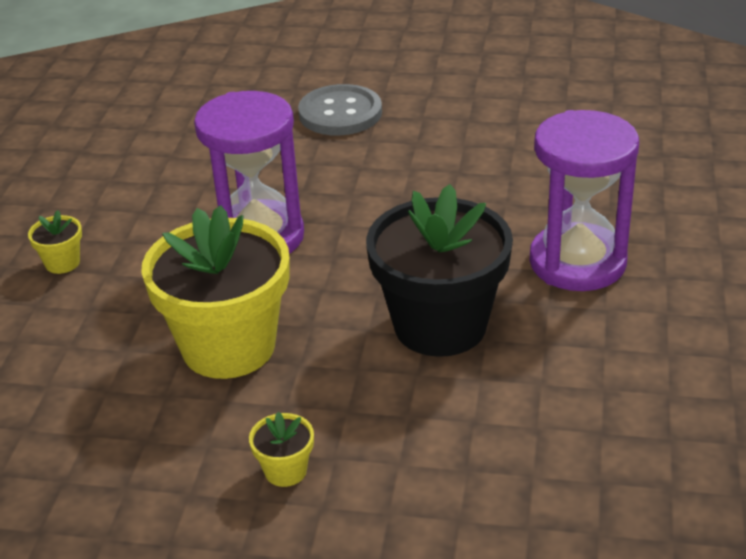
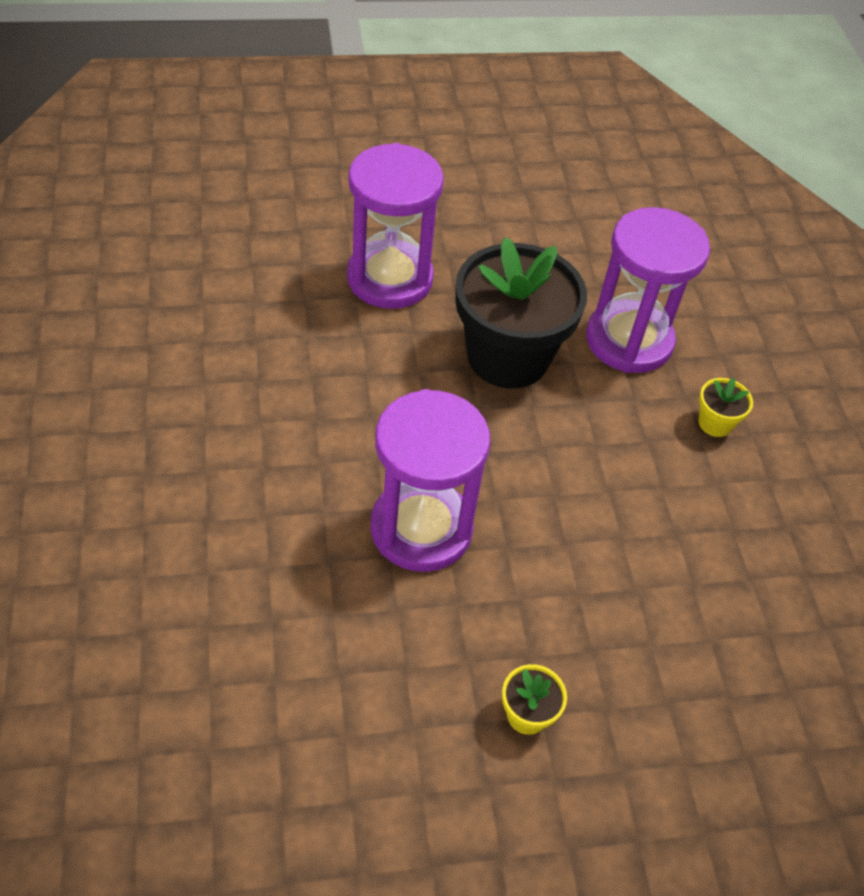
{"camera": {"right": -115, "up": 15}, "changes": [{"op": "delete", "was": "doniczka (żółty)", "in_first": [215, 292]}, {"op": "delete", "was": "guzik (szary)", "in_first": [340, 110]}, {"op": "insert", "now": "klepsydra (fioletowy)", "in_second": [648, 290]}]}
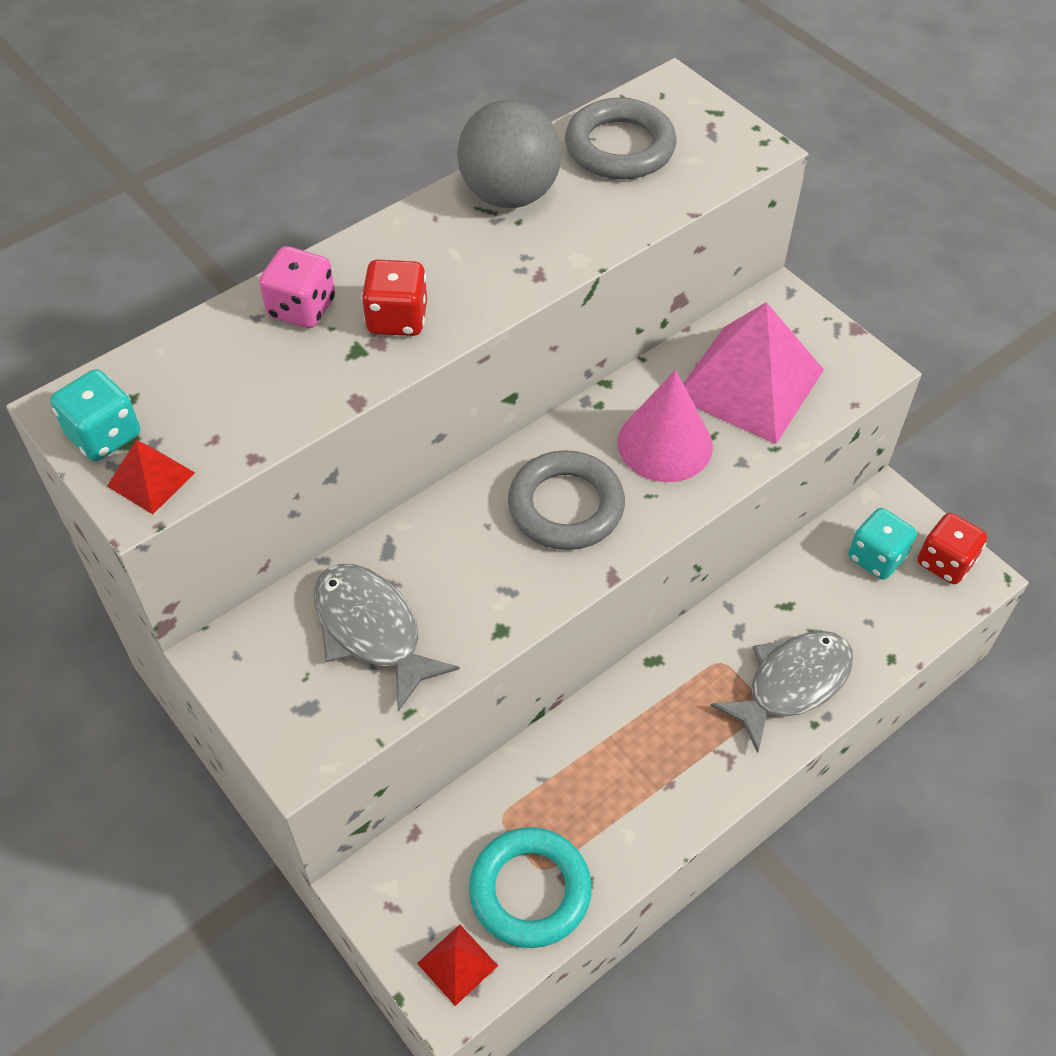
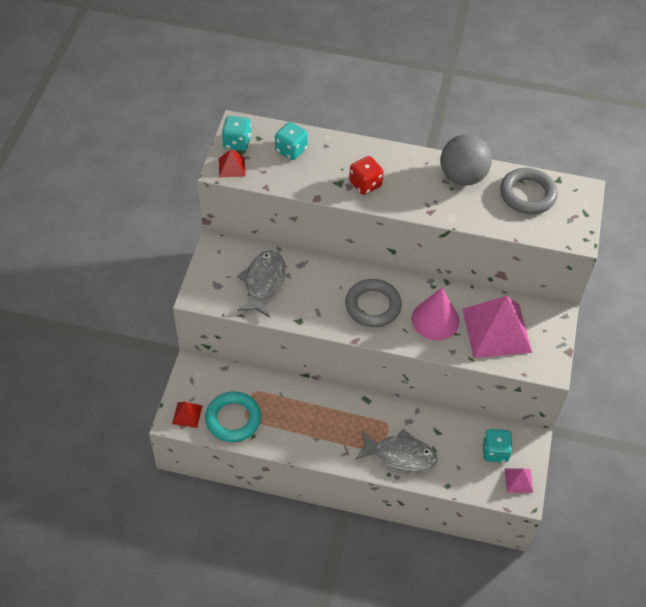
{"camera": {"right": 50, "up": 0}, "changes": [{"op": "delete", "was": "kostka do gry (różowy)", "in_first": [297, 287]}, {"op": "insert", "now": "kostka do gry (turkusowy)", "in_second": [291, 141]}, {"op": "replace", "was": "kostka do gry (czerwony)", "now": "piramida (różowy)", "in_first": [952, 548], "in_second": [519, 481]}]}
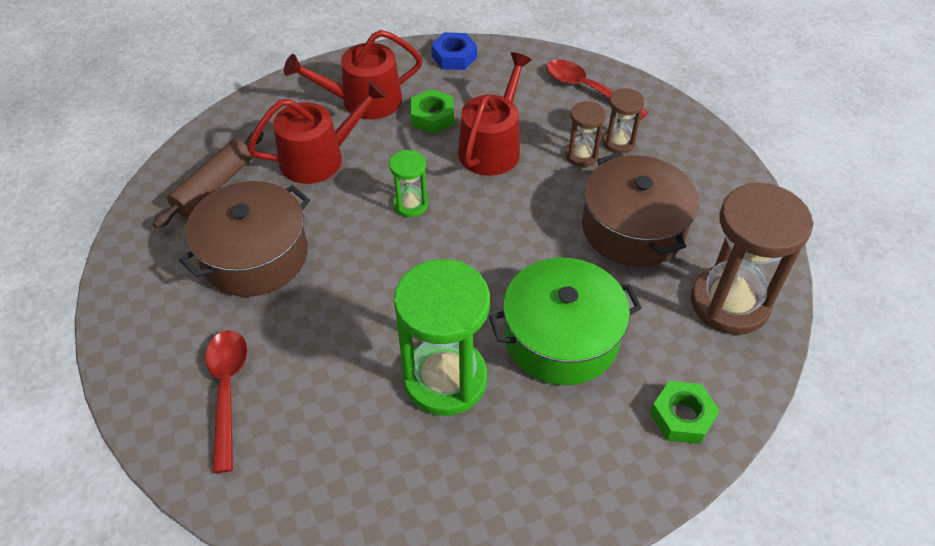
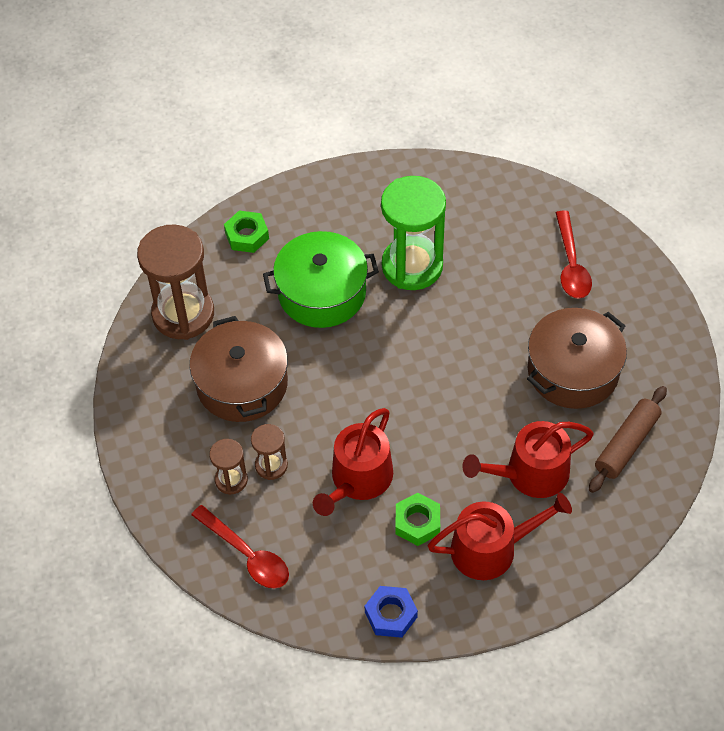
{"camera": {"right": -175, "up": 5}, "changes": [{"op": "delete", "was": "klepsydra (zielony)", "in_first": [408, 184]}]}
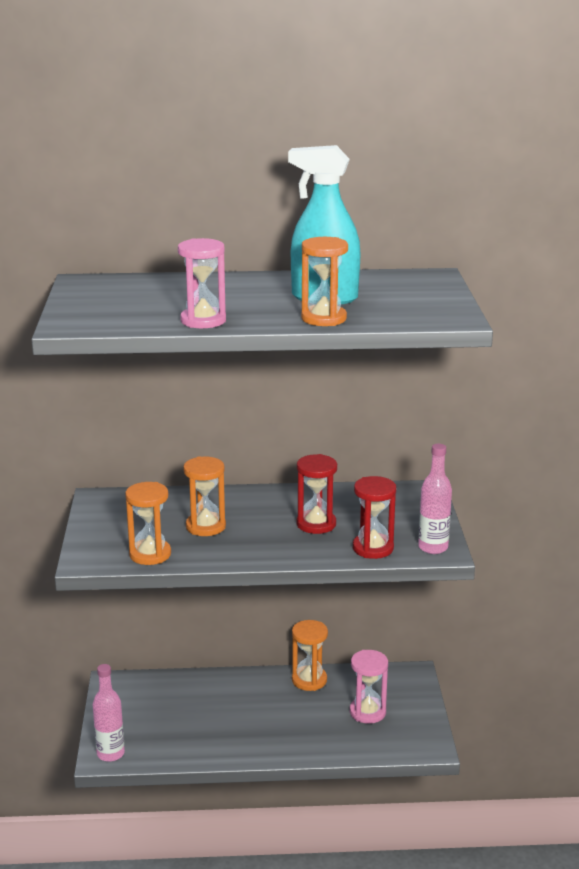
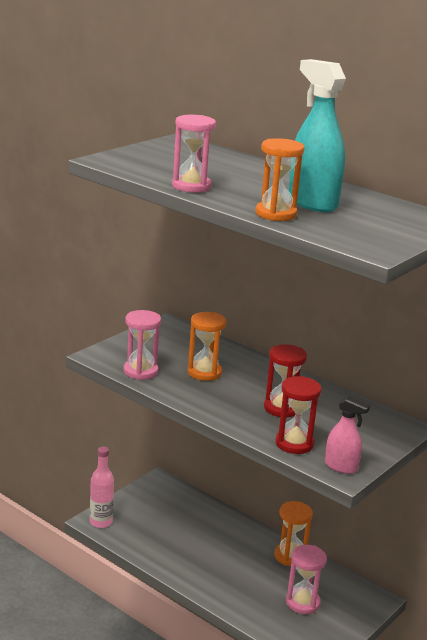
{"camera": {"right": 40, "up": 0}, "changes": [{"op": "replace", "was": "butelka (różowy)", "now": "spryskiwacz (różowy)", "in_first": [435, 499], "in_second": [347, 435]}, {"op": "recolor", "was": "klepsydra (pomarańczowy)", "now": "klepsydra (różowy)", "in_first": [148, 523], "in_second": [142, 345]}]}
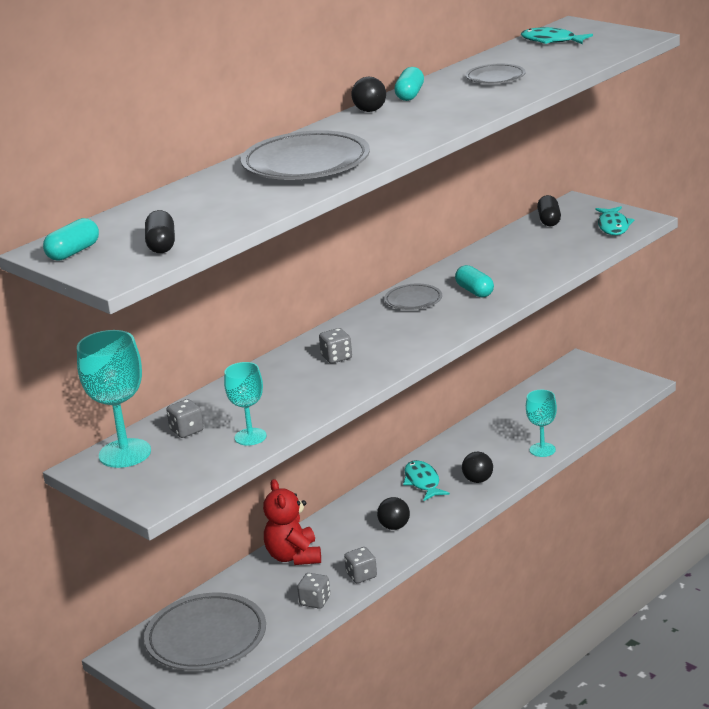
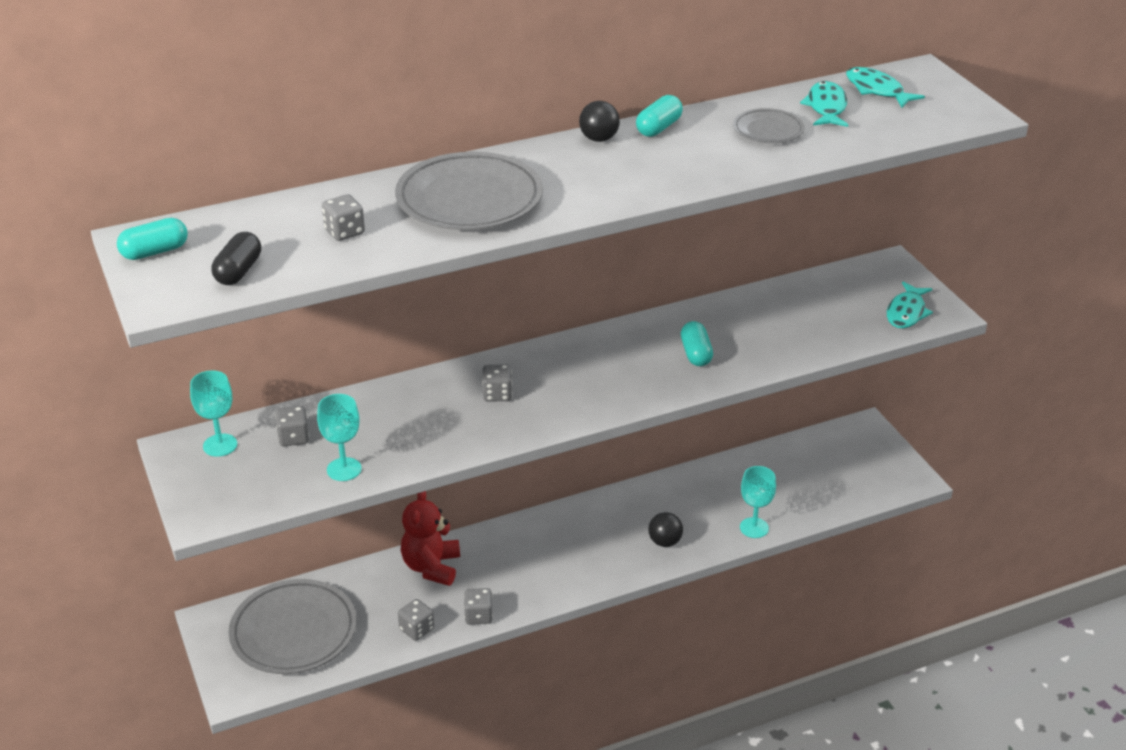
{"camera": {"right": 20, "up": 10}, "changes": [{"op": "delete", "was": "piłka (czarny)", "in_first": [393, 513]}, {"op": "delete", "was": "talerz (szary)", "in_first": [413, 297]}, {"op": "delete", "was": "kapsułka (czarny)", "in_first": [549, 210]}, {"op": "insert", "now": "kostka do gry (szary)", "in_second": [343, 217]}, {"op": "move", "was": "ryba (turkusowy)", "in_first": [426, 480], "in_second": [824, 104]}, {"op": "resize", "was": "kielich (turkusowy)", "in_first": [114, 399], "in_second": [213, 414], "ratio": 0.61}]}
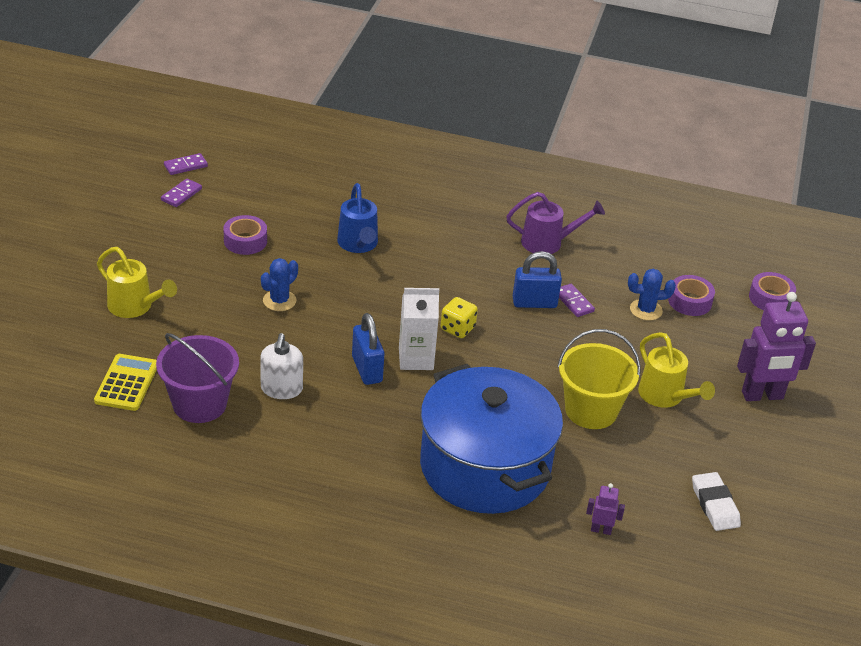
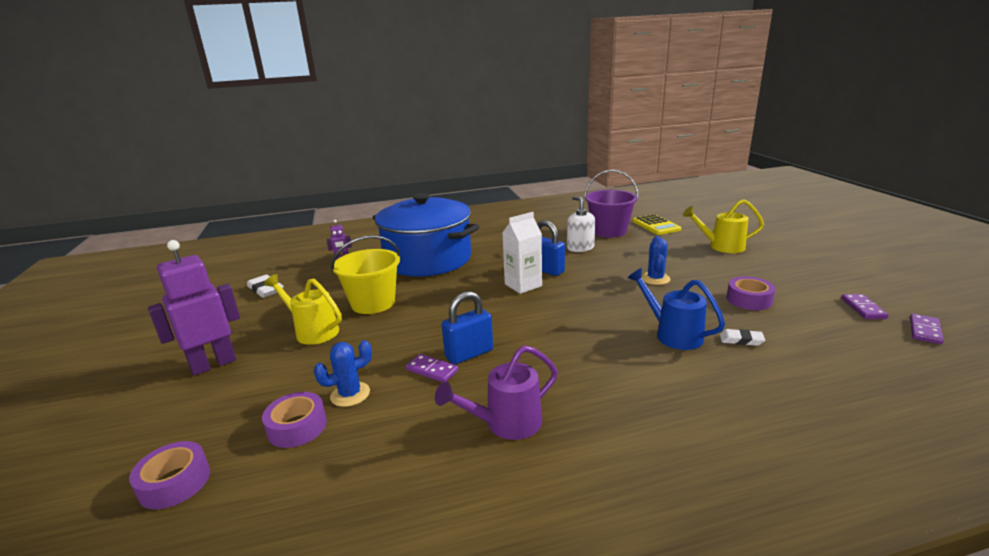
{"camera": {"right": 155, "up": -15}, "changes": [{"op": "delete", "was": "kostka do gry (żółty)", "in_first": [459, 317]}, {"op": "insert", "now": "gumka do mazania (biały)", "in_second": [742, 337]}]}
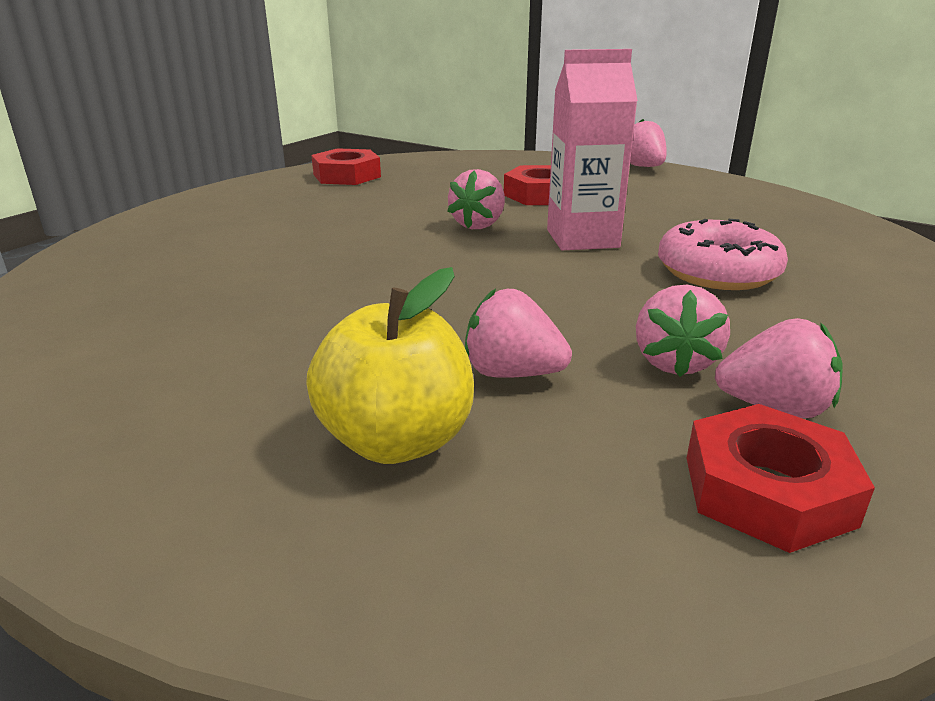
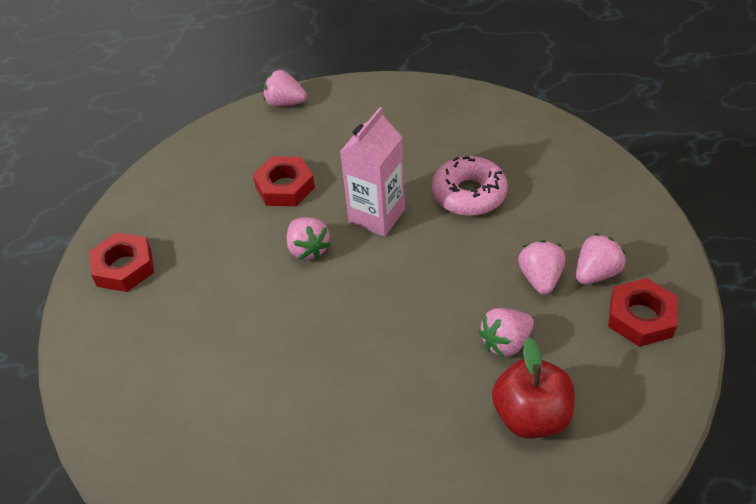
{"camera": {"right": -50, "up": 20}, "changes": [{"op": "recolor", "was": "jabłko (żółty)", "now": "jabłko (czerwony)", "in_first": [390, 365], "in_second": [533, 387]}, {"op": "rotate", "was": "truskawka (różowy)", "in_first": [683, 331], "in_second": [541, 267], "clockwise": -135}]}
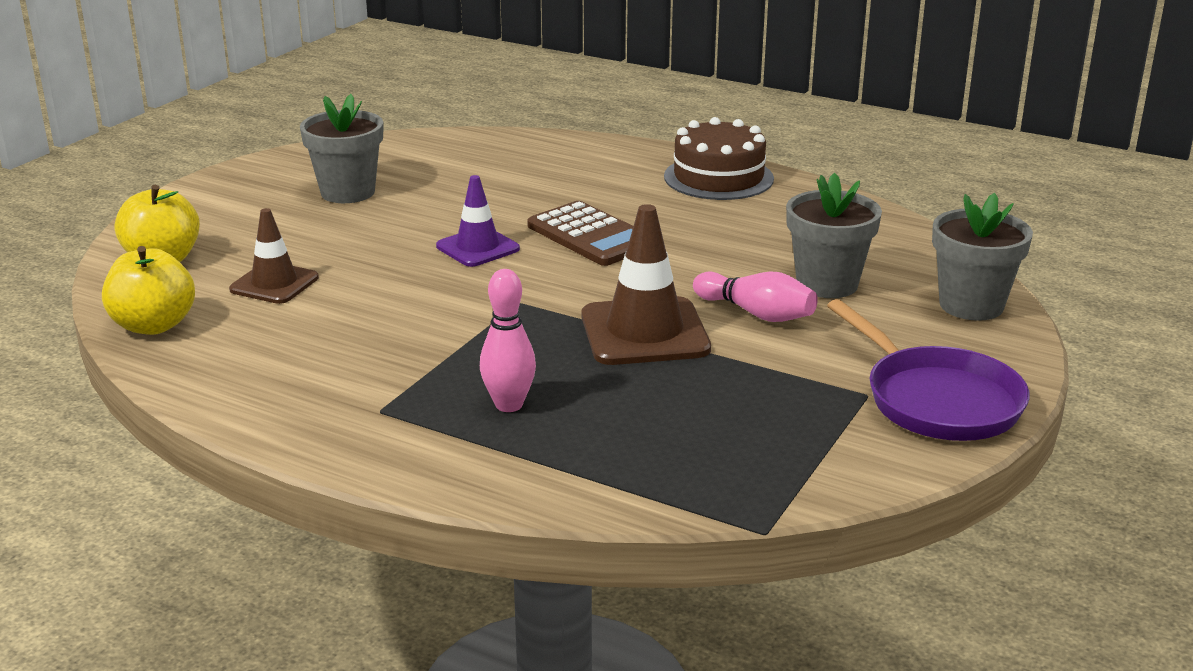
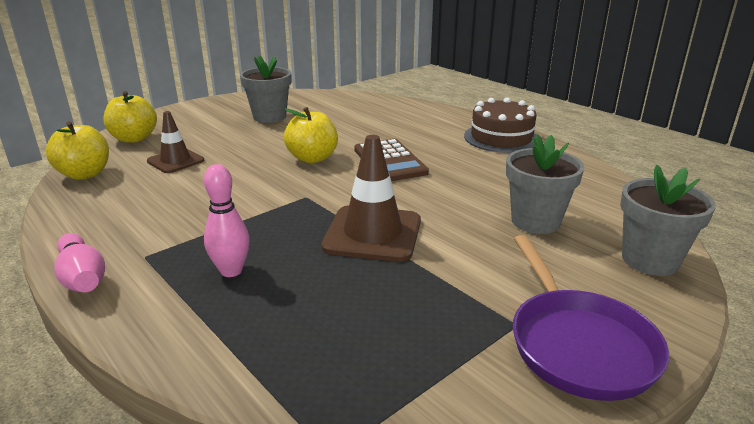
{"camera": {"right": 20, "up": 0}, "changes": [{"op": "move", "was": "kręgiel (różowy)", "in_first": [755, 296], "in_second": [79, 262]}, {"op": "replace", "was": "pachołek (fioletowy)", "now": "jabłko (żółty)", "in_first": [478, 221], "in_second": [311, 135]}]}
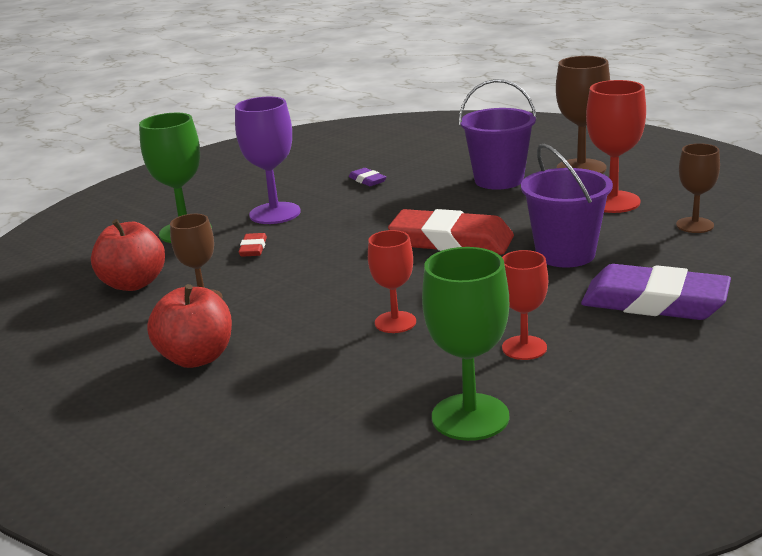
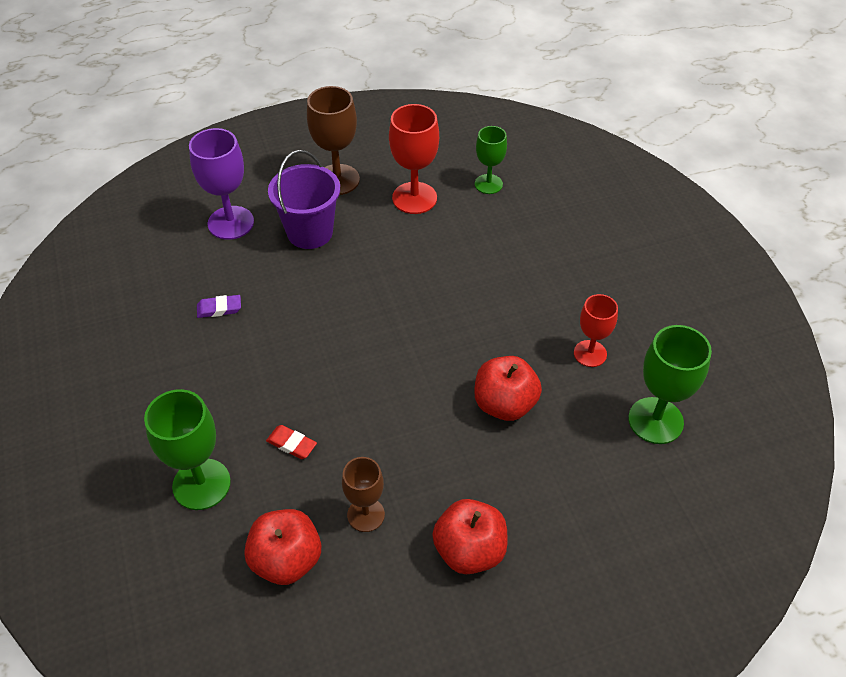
{"camera": {"right": -65, "up": 25}, "changes": [{"op": "delete", "was": "gumka do mazania (czerwony)", "in_first": [451, 232]}, {"op": "delete", "was": "wiadro (fioletowy)", "in_first": [567, 205]}, {"op": "delete", "was": "gumka do mazania (fioletowy)", "in_first": [656, 292]}, {"op": "move", "was": "kielich (fioletowy)", "in_first": [268, 160], "in_second": [221, 184]}, {"op": "replace", "was": "kielich (czerwony)", "now": "jabłko (czerwony)", "in_first": [392, 281], "in_second": [508, 388]}, {"op": "recolor", "was": "kielich (brązowy)", "now": "kielich (zielony)", "in_first": [698, 188], "in_second": [491, 160]}]}
